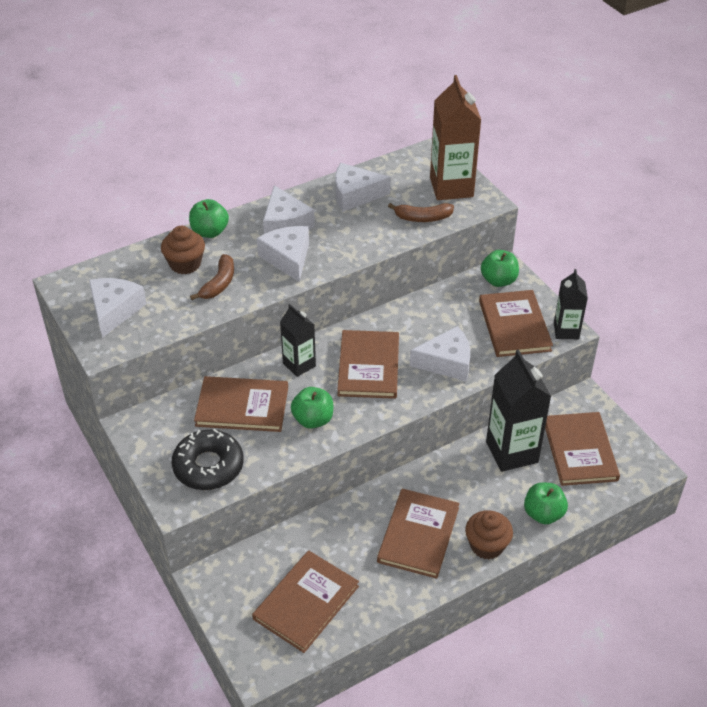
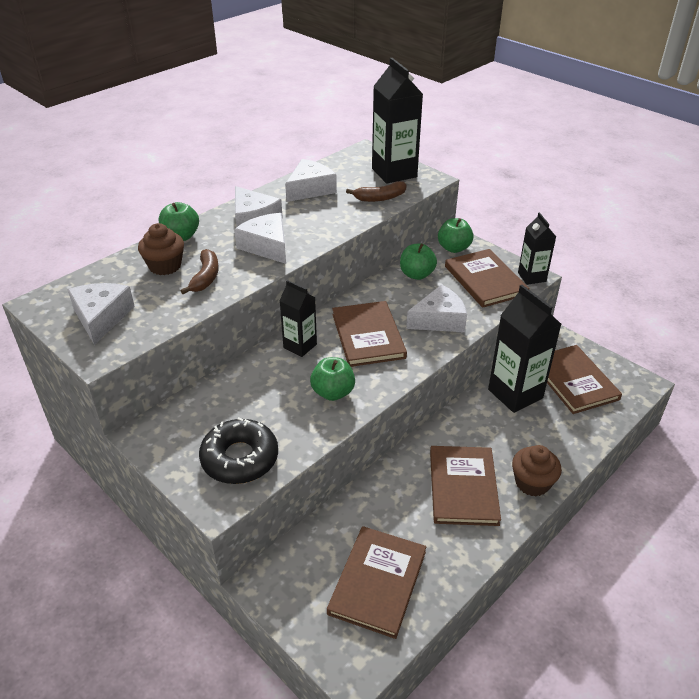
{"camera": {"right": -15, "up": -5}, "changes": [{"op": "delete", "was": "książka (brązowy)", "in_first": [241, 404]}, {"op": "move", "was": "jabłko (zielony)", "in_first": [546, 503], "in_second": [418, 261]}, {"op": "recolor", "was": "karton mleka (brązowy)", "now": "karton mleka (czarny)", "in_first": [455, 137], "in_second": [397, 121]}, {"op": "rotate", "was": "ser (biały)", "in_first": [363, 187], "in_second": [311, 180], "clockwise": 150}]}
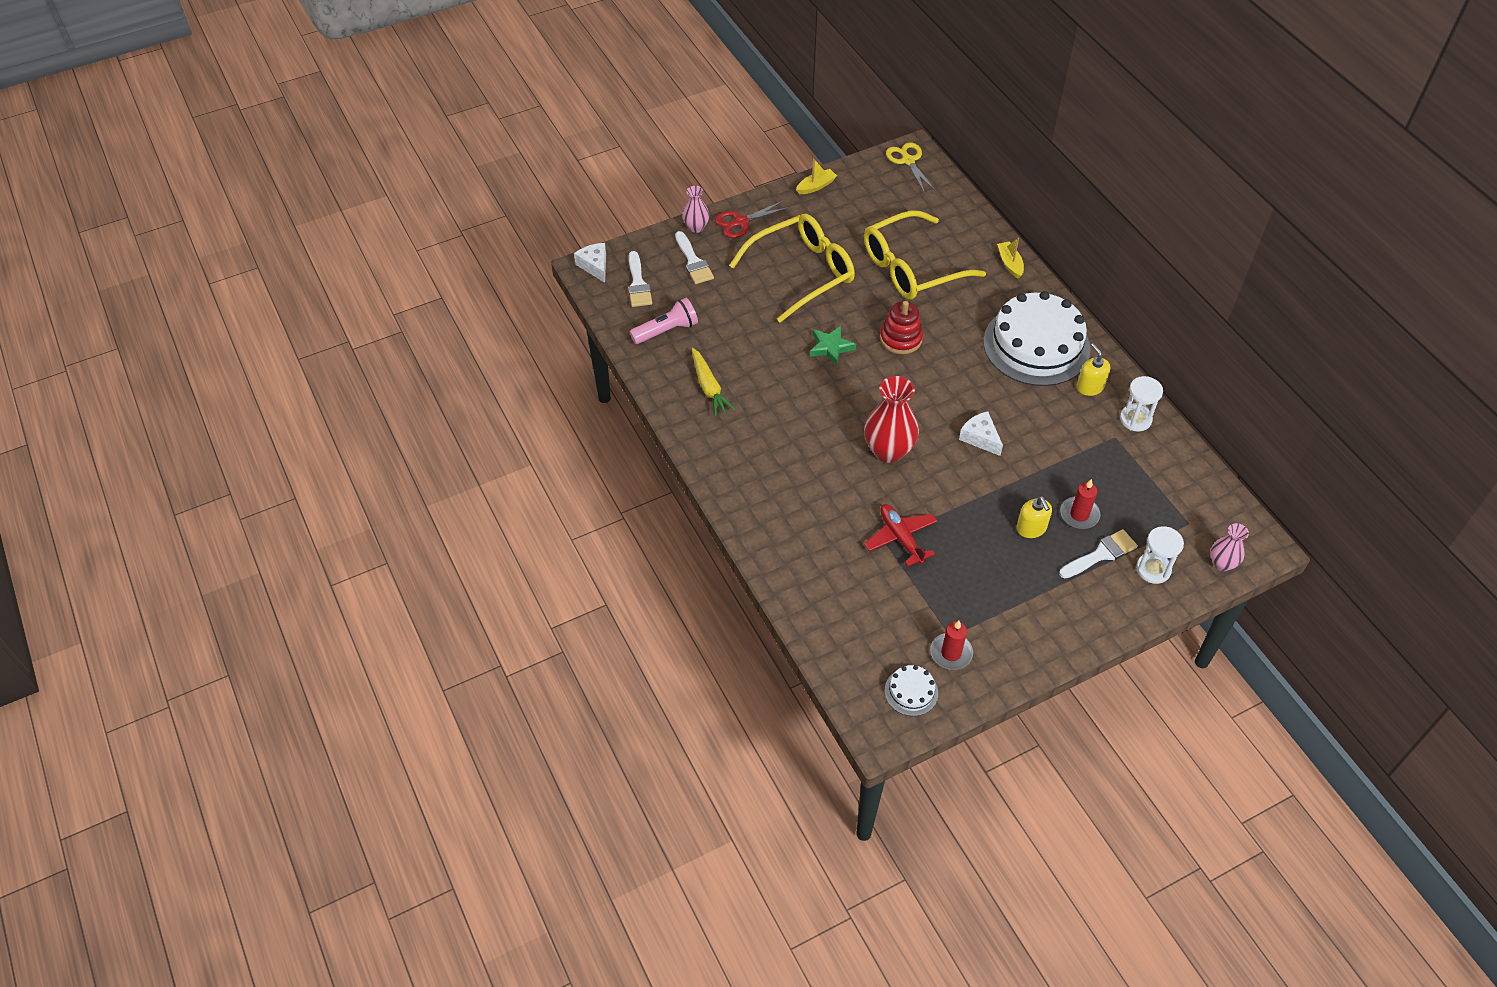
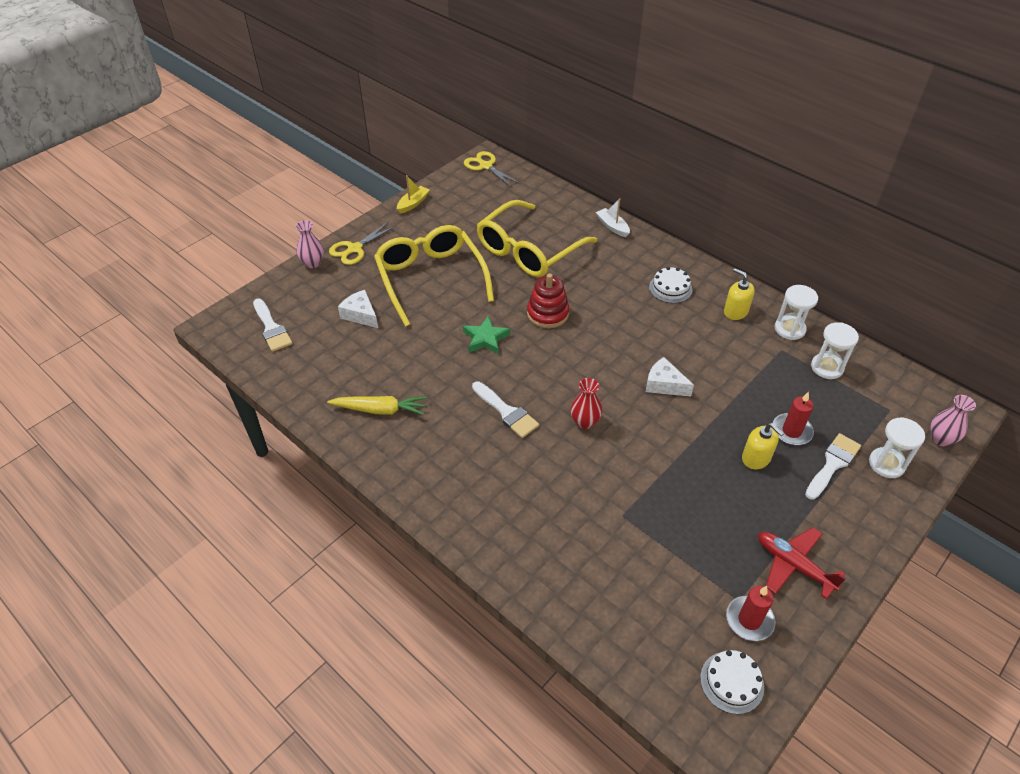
{"camera": {"right": -20, "up": -5}, "changes": [{"op": "delete", "was": "latarka (różowy)", "in_first": [664, 321]}, {"op": "insert", "now": "klepsydra (biały)", "in_second": [835, 350]}, {"op": "move", "was": "ser (biały)", "in_first": [590, 263], "in_second": [358, 309]}, {"op": "move", "was": "pędzel (biały)", "in_first": [694, 257], "in_second": [505, 409]}, {"op": "move", "was": "samolot (czerwony)", "in_first": [901, 535], "in_second": [802, 563]}, {"op": "recolor", "was": "nożyczki (czerwony)", "now": "nożyczki (żółty)", "in_first": [752, 219], "in_second": [362, 243]}, {"op": "recolor", "was": "łódka (żółty)", "now": "łódka (biały)", "in_first": [1010, 258], "in_second": [613, 217]}, {"op": "rotate", "was": "marchewka (żółty)", "in_first": [714, 382], "in_second": [376, 405], "clockwise": -45}, {"op": "rotate", "was": "okulary (żółty)", "in_first": [792, 268], "in_second": [434, 276], "clockwise": -60}, {"op": "resize", "was": "wazon (czerwony)", "in_first": [891, 419], "in_second": [586, 403], "ratio": 0.56}, {"op": "resize", "was": "tort (biały)", "in_first": [1037, 338], "in_second": [671, 285], "ratio": 0.42}]}
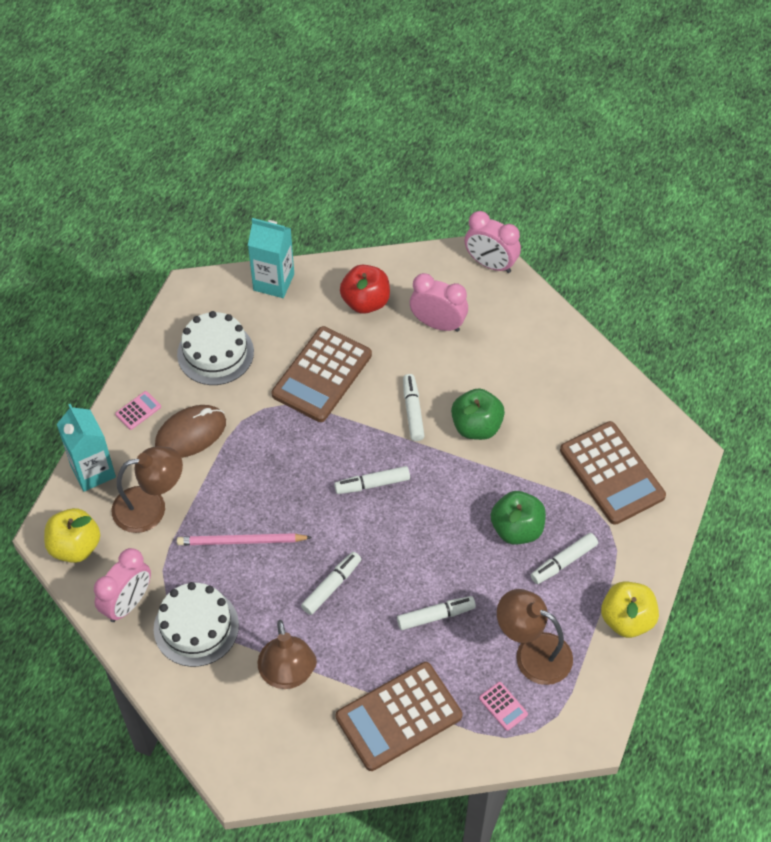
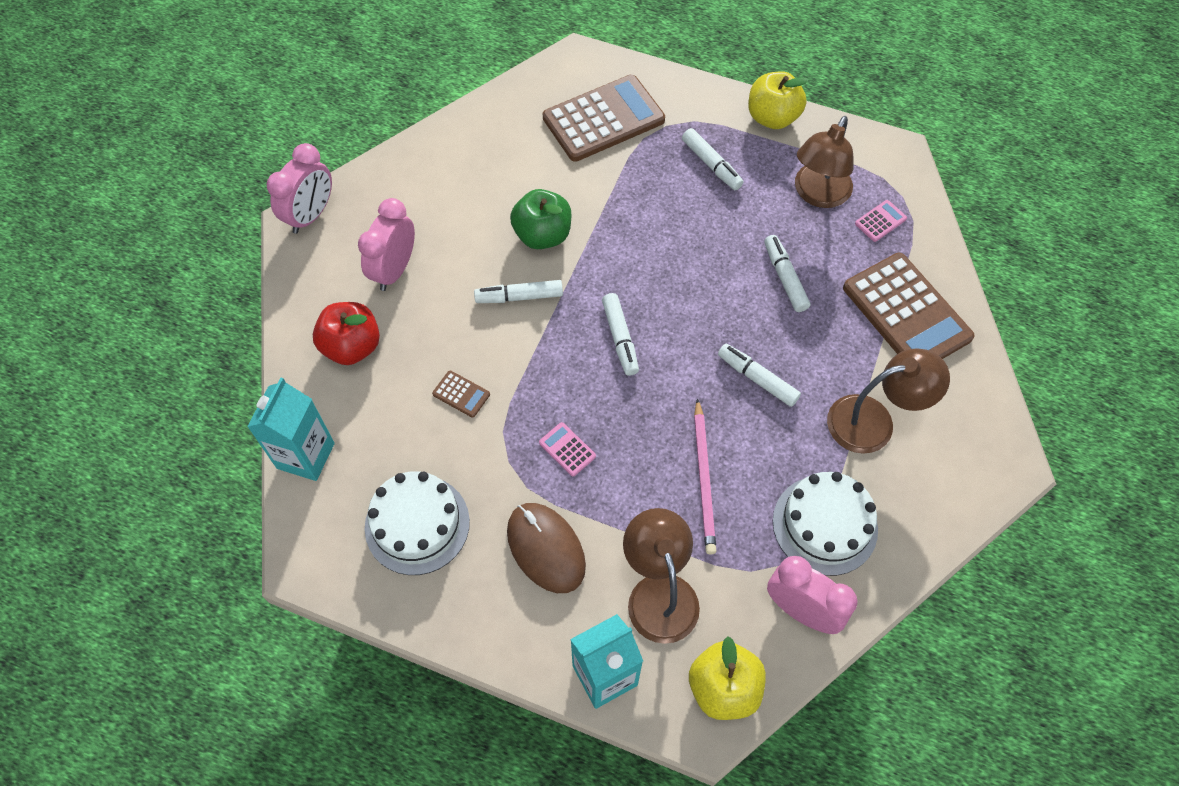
{"camera": {"right": -90, "up": 5}, "changes": [{"op": "delete", "was": "jabłko (zielony)", "in_first": [518, 518]}, {"op": "move", "was": "kalkulator (różowy)", "in_first": [138, 410], "in_second": [567, 449]}, {"op": "resize", "was": "kalkulator (brązowy)", "in_first": [321, 374], "in_second": [461, 394], "ratio": 0.41}]}
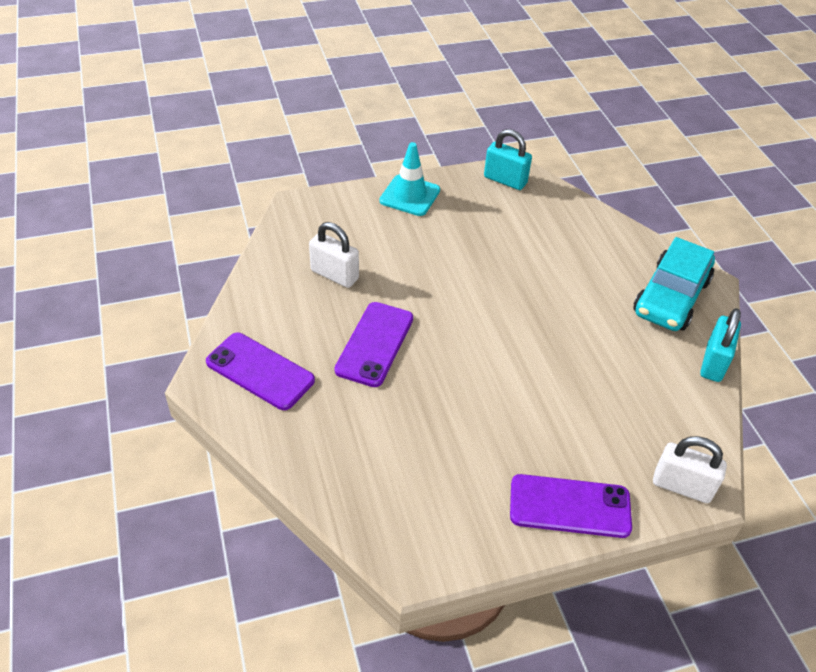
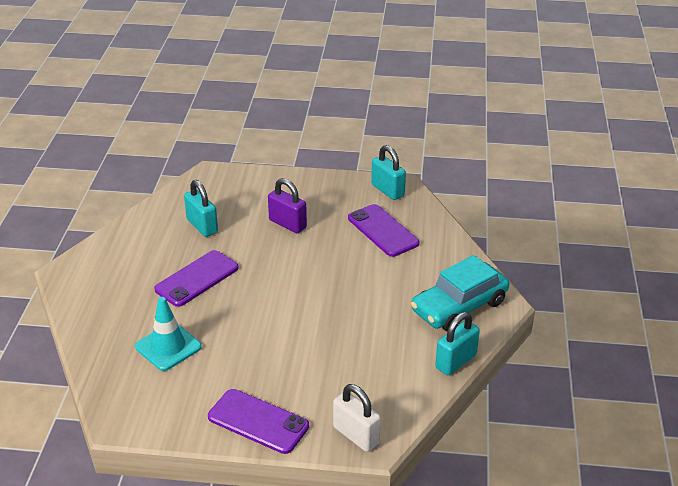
{"camera": {"right": 25, "up": -10}, "changes": [{"op": "insert", "now": "kłódka (fioletowy)", "in_second": [287, 205]}, {"op": "move", "was": "telefon (fioletowy)", "in_first": [260, 371], "in_second": [383, 230]}, {"op": "move", "was": "pachołek (turkusowy)", "in_first": [410, 179], "in_second": [168, 334]}, {"op": "recolor", "was": "kłódka (biały)", "now": "kłódka (turkusowy)", "in_first": [334, 255], "in_second": [201, 208]}]}
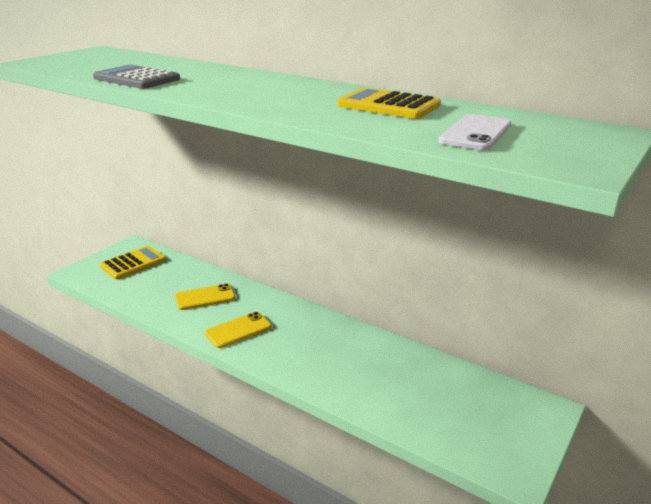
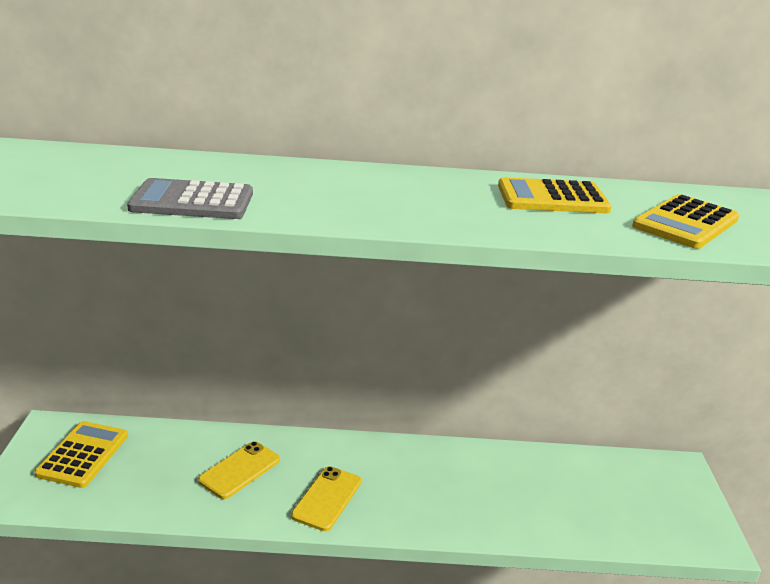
{"camera": {"right": -35, "up": 0}, "changes": [{"op": "replace", "was": "telefon (biały)", "now": "kalkulator (żółty)", "in_first": [474, 132], "in_second": [685, 221]}]}
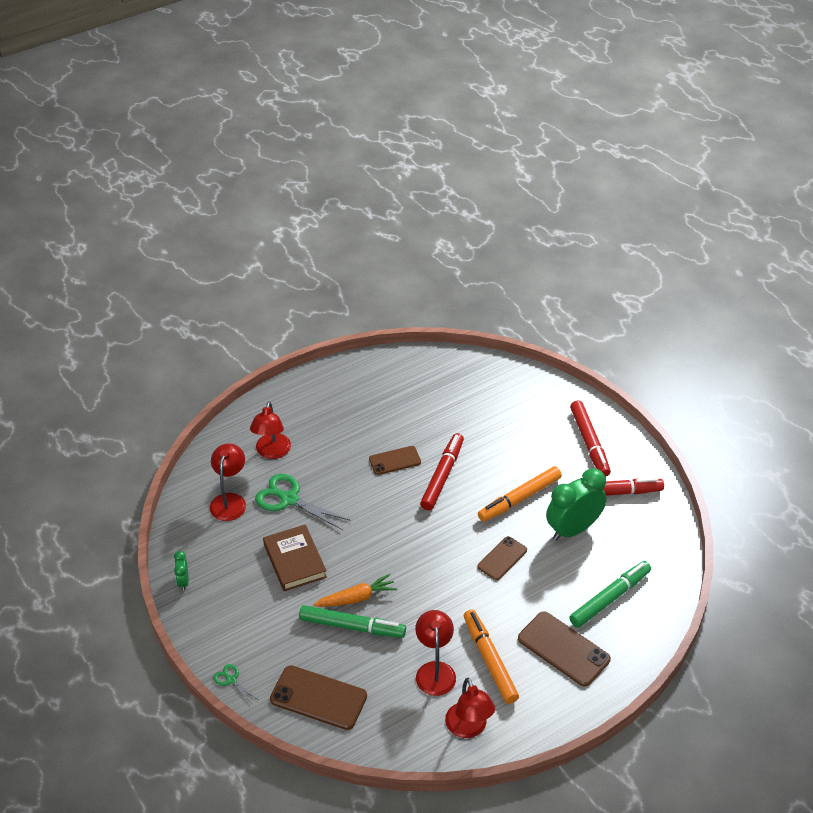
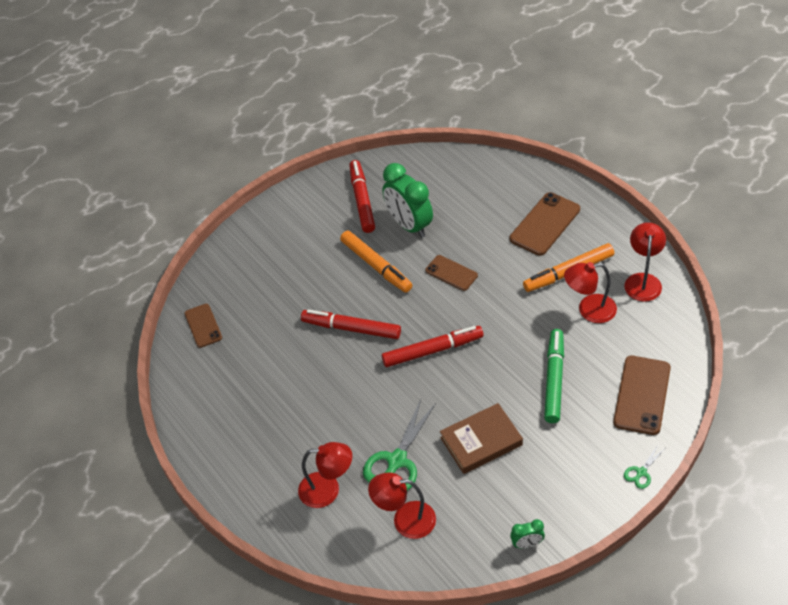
{"camera": {"right": -90, "up": 5}, "changes": [{"op": "delete", "was": "marchewka (pomarańczowy)", "in_first": [355, 590]}, {"op": "delete", "was": "flamaster (zielony)", "in_first": [610, 594]}, {"op": "move", "was": "telefon (brązowy)", "in_first": [395, 460], "in_second": [203, 326]}, {"op": "move", "was": "flamaster (czerwony)", "in_first": [590, 438], "in_second": [432, 346]}, {"op": "rotate", "was": "lampka (czerwony)", "in_first": [470, 708], "in_second": [645, 262], "clockwise": -60}]}
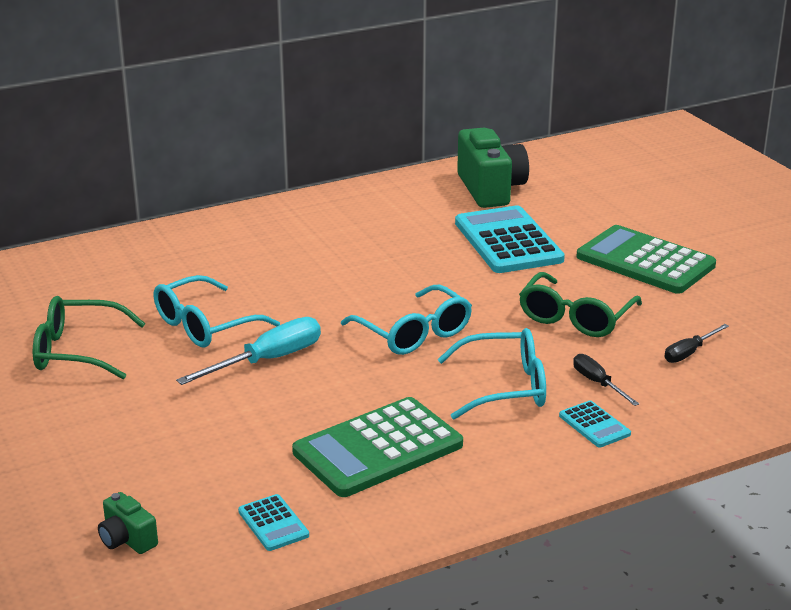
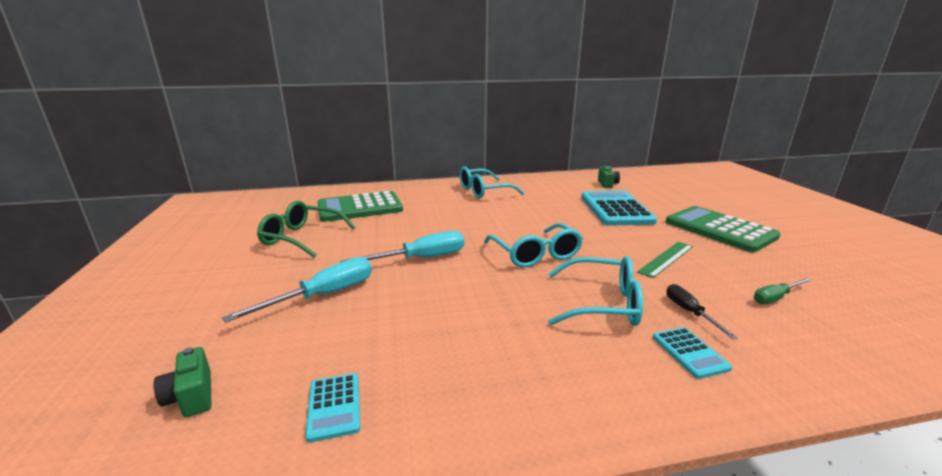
{"camera": {"right": 15, "up": -5}, "changes": [{"op": "insert", "now": "śrubokręt (turkusowy)", "in_second": [297, 290]}, {"op": "move", "was": "okulary (turkusowy)", "in_first": [217, 311], "in_second": [491, 182]}, {"op": "move", "was": "kalkulator (zielony)", "in_first": [377, 447], "in_second": [360, 206]}, {"op": "replace", "was": "okulary (zielony)", "now": "linijka (zielony)", "in_first": [580, 304], "in_second": [665, 260]}, {"op": "recolor", "was": "śrubokręt (czarny)", "now": "śrubokręt (zielony)", "in_first": [696, 343], "in_second": [782, 291]}, {"op": "resize", "was": "aparat fotograficzny (zielony)", "in_first": [493, 168], "in_second": [609, 177], "ratio": 0.48}]}
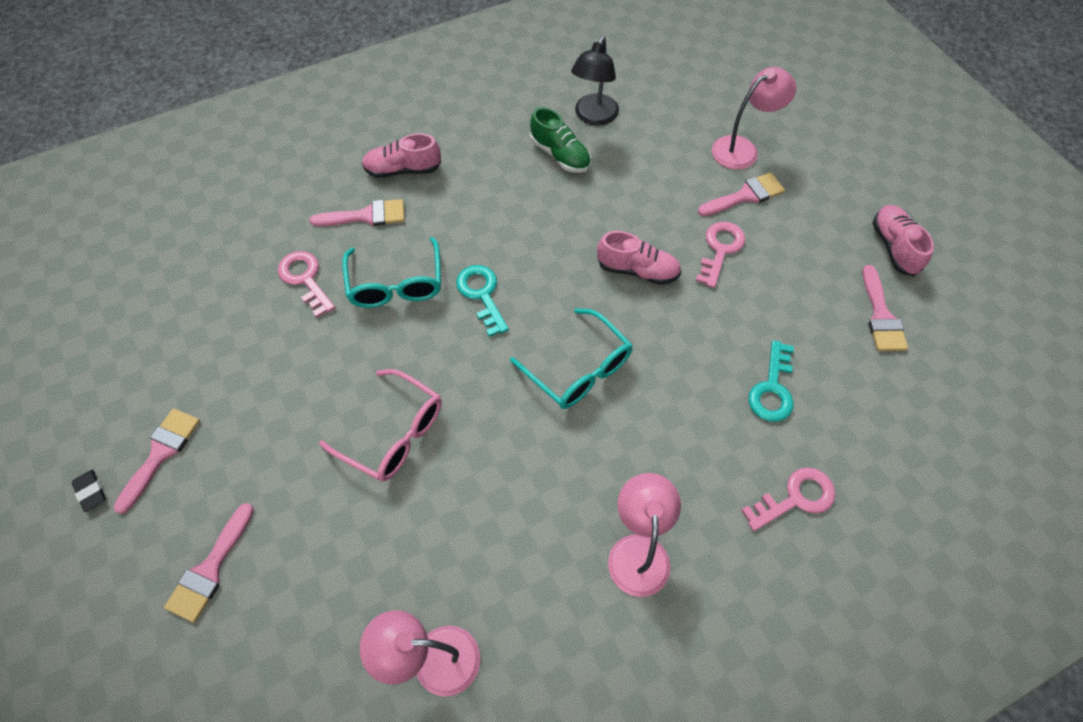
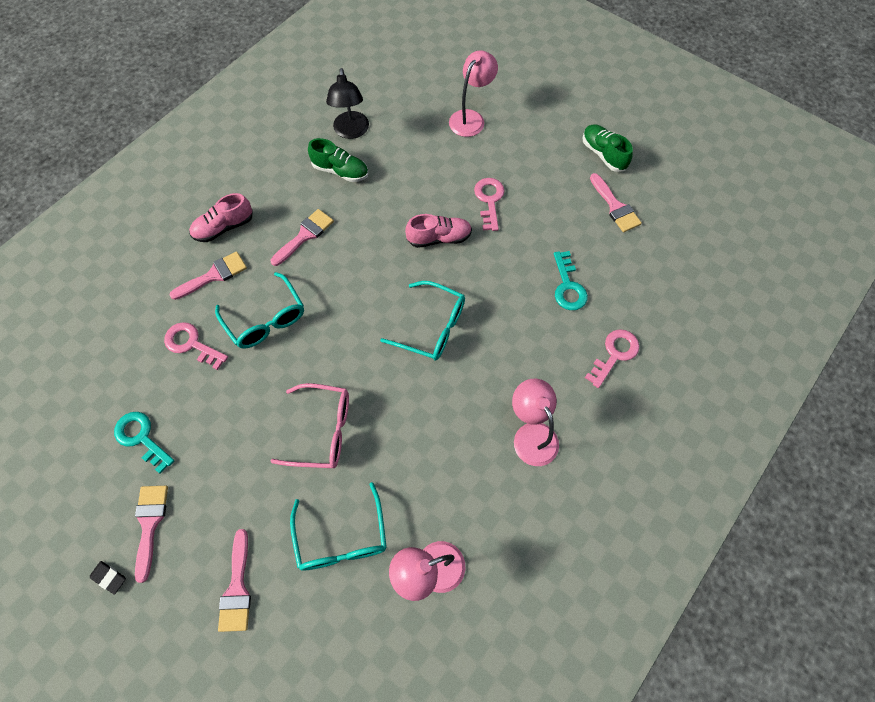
{"camera": {"right": -25, "up": 5}, "changes": [{"op": "insert", "now": "okulary (turkusowy)", "in_second": [338, 526]}, {"op": "move", "was": "klucz (turkusowy)", "in_first": [482, 301], "in_second": [144, 442]}, {"op": "move", "was": "pędzel (różowy)", "in_first": [741, 194], "in_second": [302, 237]}, {"op": "recolor", "was": "but (różowy)", "now": "but (zielony)", "in_first": [903, 240], "in_second": [607, 148]}]}
